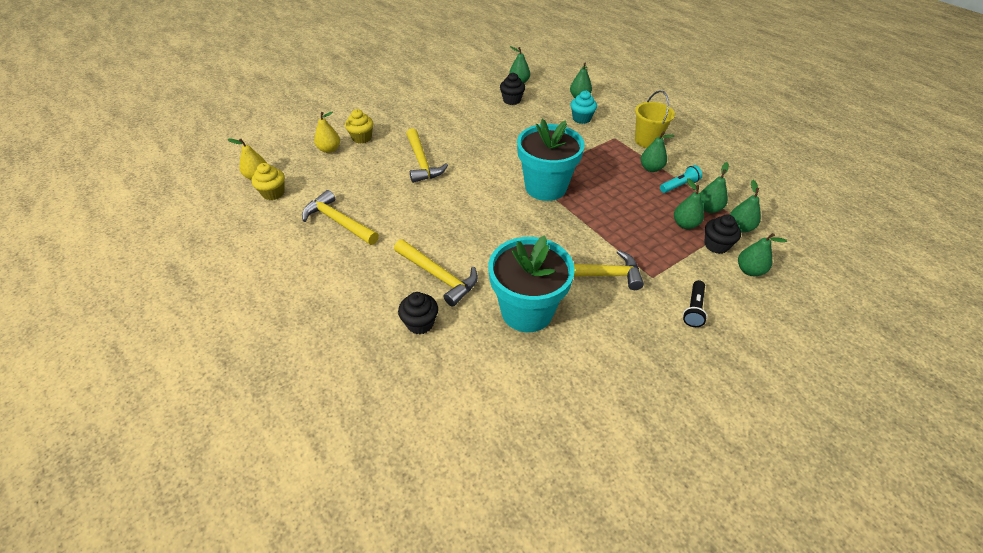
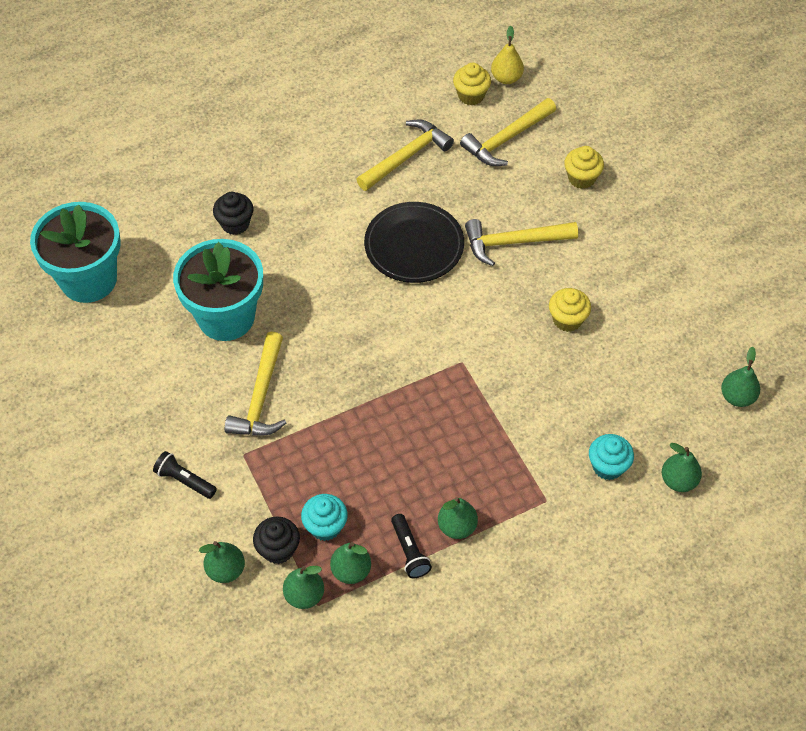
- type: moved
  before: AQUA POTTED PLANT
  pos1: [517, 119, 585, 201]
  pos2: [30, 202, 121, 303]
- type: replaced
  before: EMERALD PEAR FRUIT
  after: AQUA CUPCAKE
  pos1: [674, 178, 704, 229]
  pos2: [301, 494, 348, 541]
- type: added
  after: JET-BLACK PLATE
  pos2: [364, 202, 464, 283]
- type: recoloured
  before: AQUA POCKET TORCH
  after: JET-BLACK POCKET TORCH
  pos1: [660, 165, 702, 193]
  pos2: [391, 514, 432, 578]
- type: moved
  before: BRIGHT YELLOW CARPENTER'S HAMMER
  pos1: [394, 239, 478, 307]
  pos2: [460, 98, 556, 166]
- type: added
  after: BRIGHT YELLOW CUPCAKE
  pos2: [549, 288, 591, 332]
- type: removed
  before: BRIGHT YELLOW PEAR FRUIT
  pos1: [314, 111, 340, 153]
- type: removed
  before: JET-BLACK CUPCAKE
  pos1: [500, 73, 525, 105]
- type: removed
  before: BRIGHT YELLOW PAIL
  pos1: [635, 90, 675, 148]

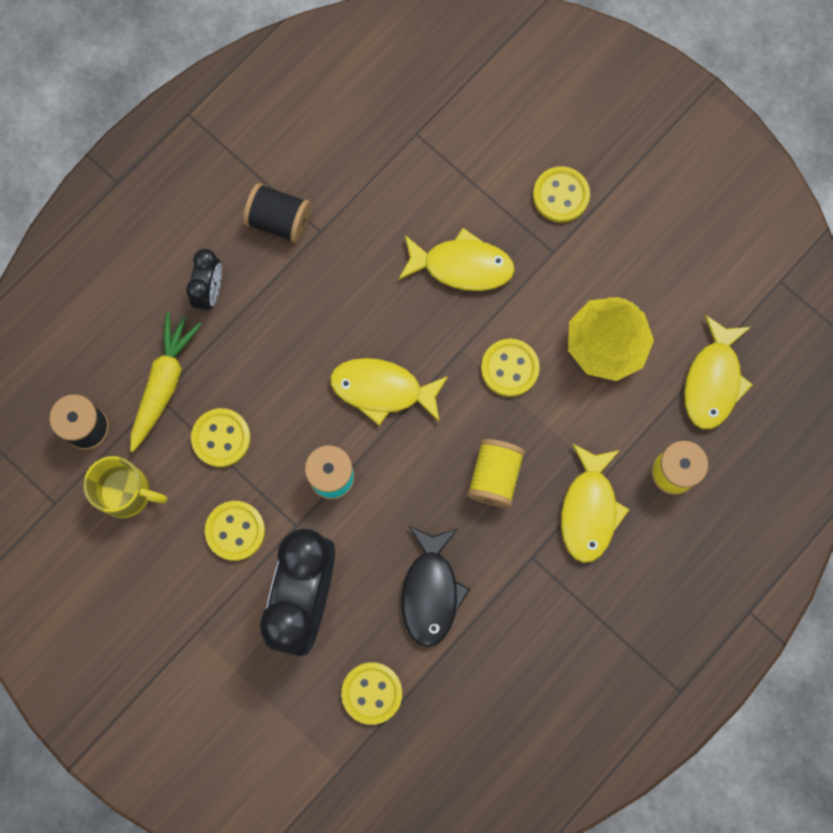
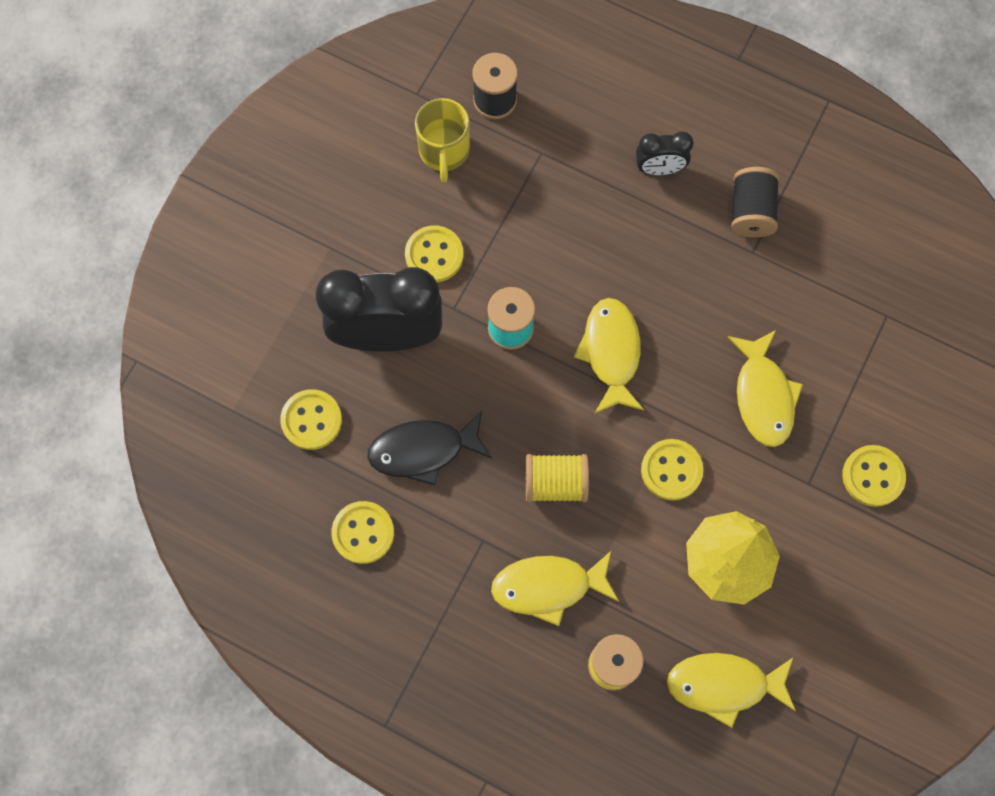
- type: moved
  before: BRIGHT YELLOW SEWING BUTTON
  pos1: [191, 408, 251, 467]
  pos2: [331, 501, 394, 564]
- type: removed
  before: BRIGHT YELLOW CARROT
  pos1: [130, 312, 202, 452]

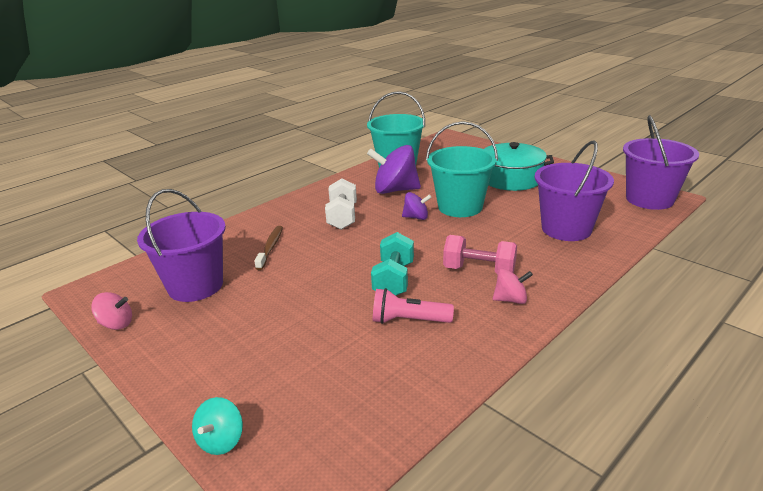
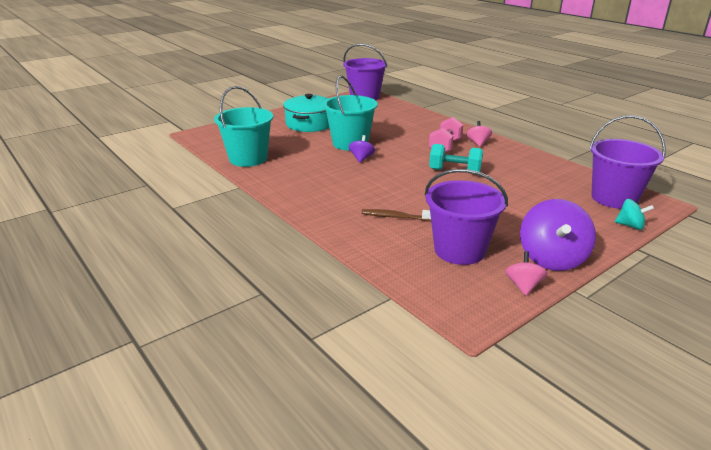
- type: moved
  before: VIOLET WHIRLIGIG
  pos1: [367, 145, 421, 194]
  pos2: [520, 199, 596, 271]
- type: moved
  before: VIOLET PAIL
  pos1: [535, 141, 614, 241]
  pos2: [589, 115, 666, 209]
- type: removed
  before: PURE WHITE HAND WEIGHT
  pos1: [325, 178, 357, 230]
- type: removed
  before: ROSY POCKET TORCH
  pos1: [373, 288, 454, 324]

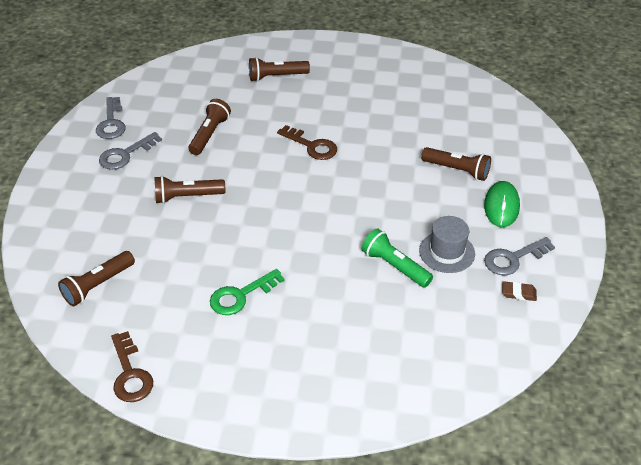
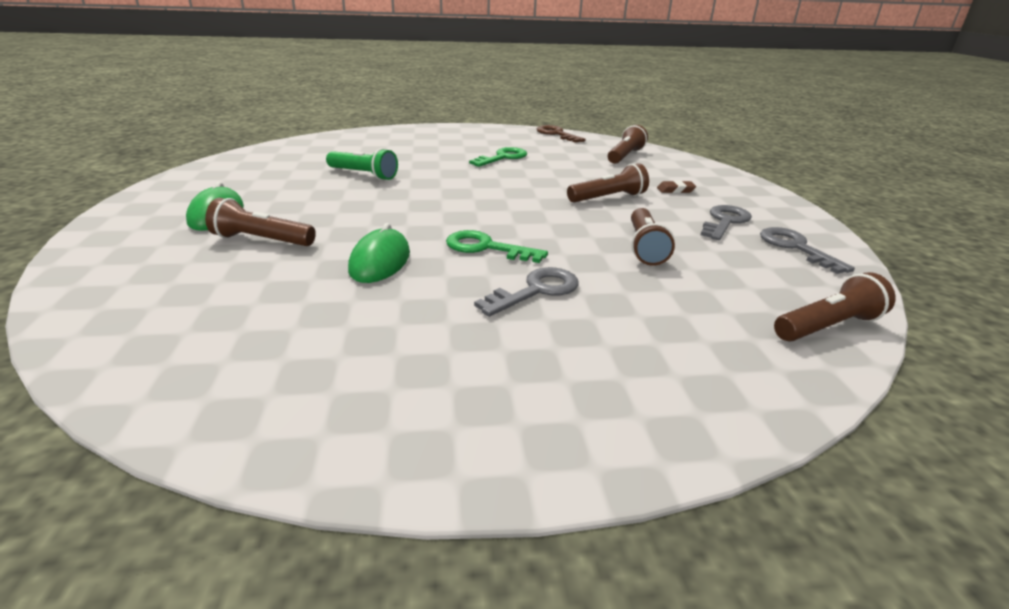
- type: added
  after: EMERALD COMPUTER MOUSE
  pos2: [348, 223, 410, 283]
- type: recoloured
  before: BROWN DOOR KEY
  after: EMERALD DOOR KEY
  pos1: [277, 125, 337, 160]
  pos2: [446, 230, 548, 263]
- type: moved
  before: ASH-GREY DOOR KEY
  pos1: [484, 237, 555, 276]
  pos2: [474, 267, 579, 317]
- type: moved
  before: BROWN ERASER
  pos1: [502, 281, 537, 301]
  pos2: [657, 180, 696, 193]
- type: moved
  before: BROWN POCKET TORCH
  pos1: [249, 57, 310, 82]
  pos2: [774, 272, 896, 341]
- type: removed
  before: ASH-GREY TALL HAT
  pos1: [419, 216, 475, 273]

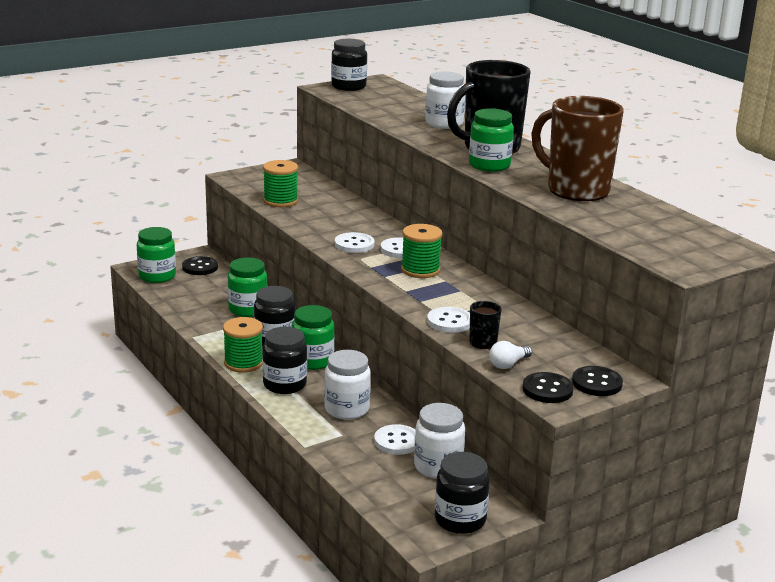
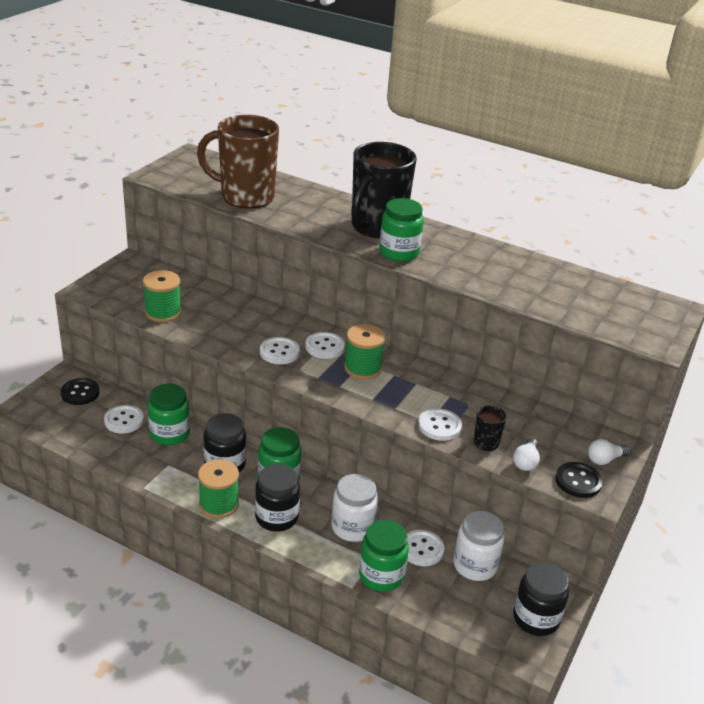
- type: added
  after: PURE WHITE SEWING BUTTON
  pos2: [104, 405, 144, 433]
- type: moved
  before: BROWN TEA MUG
  pos1: [531, 96, 624, 201]
  pos2: [197, 115, 279, 209]
- type: moved
  before: EMERALD JAR
  pos1: [137, 227, 176, 283]
  pos2: [359, 520, 409, 592]
- type: replaced
  before: JET-BLACK SEWING BUTTON
  after: PURE WHITE LIGHT BULB
  pos1: [572, 366, 623, 396]
  pos2: [588, 439, 631, 465]
- type: removed
  before: JET-BLACK JAR
  pos1: [331, 39, 367, 91]
- type: removed
  before: PURE WHITE JAR
  pos1: [425, 71, 465, 129]

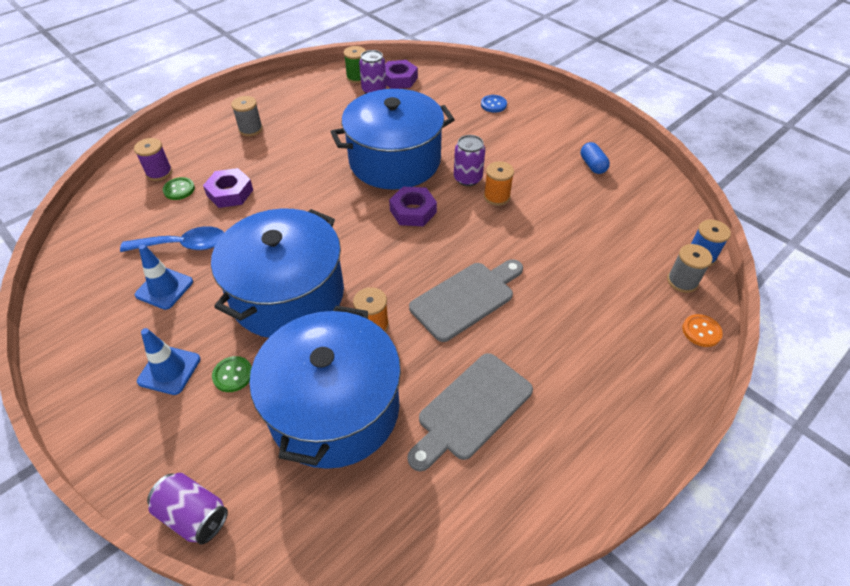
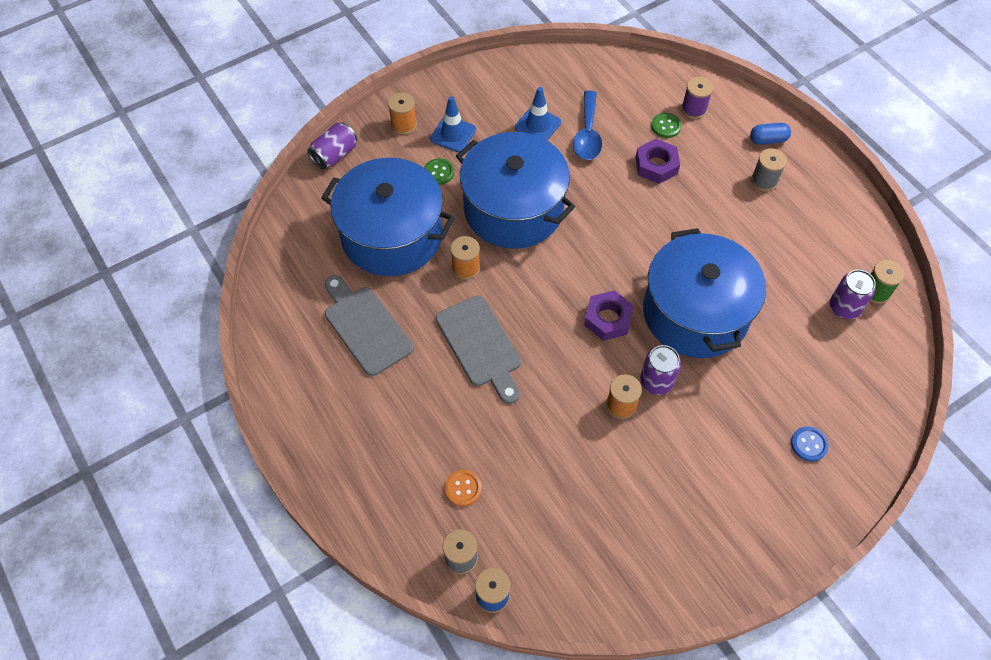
- type: added
  after: ORANGE-COLOURED REEL OF THREAD
  pos2: [388, 92, 417, 135]
- type: moved
  before: ORANGE-COLOURED SEWING BUTTON
  pos1: [682, 314, 723, 347]
  pos2: [445, 470, 482, 506]
- type: moved
  before: ROYAL BLUE PILL SHAPE
  pos1: [581, 142, 610, 174]
  pos2: [750, 123, 791, 145]
- type: removed
  before: VIOLET NUT
  pos1: [385, 60, 418, 89]

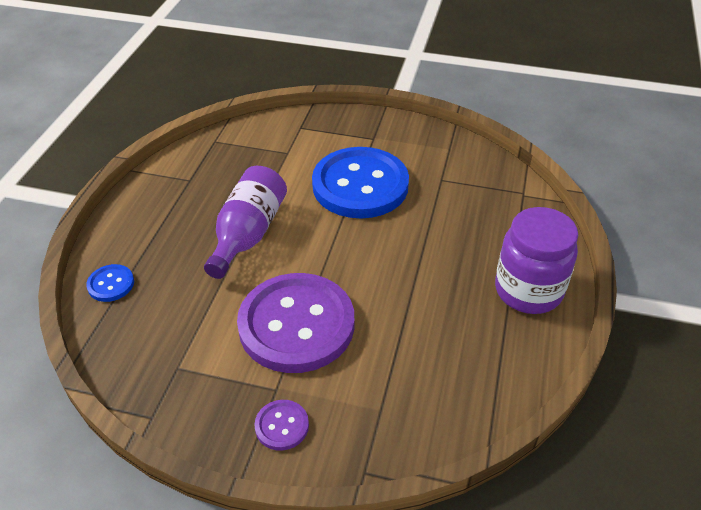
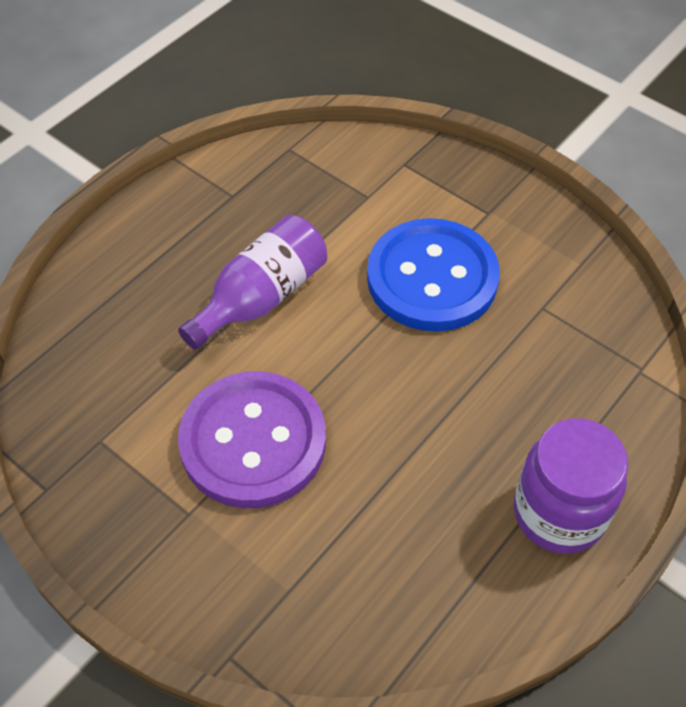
- type: removed
  before: ROYAL BLUE SEWING BUTTON
  pos1: [86, 264, 134, 302]
- type: removed
  before: VIOLET SEWING BUTTON
  pos1: [254, 400, 309, 451]

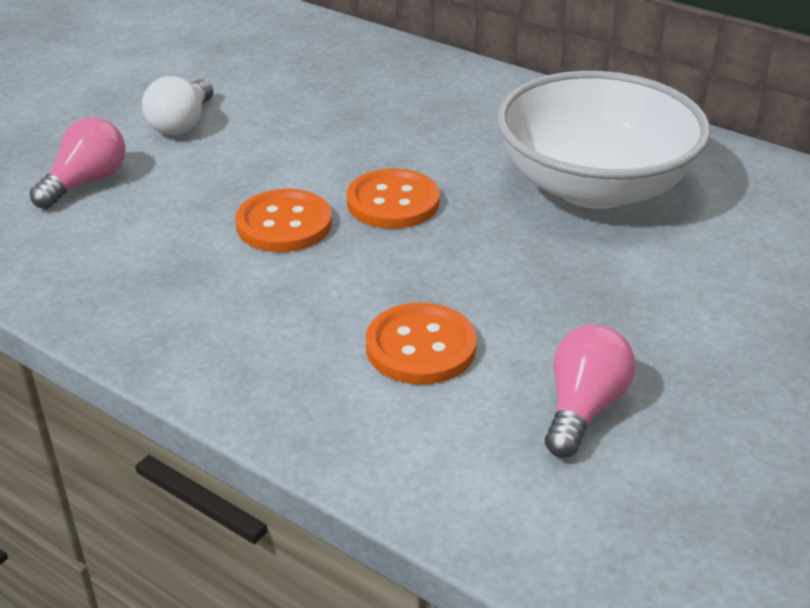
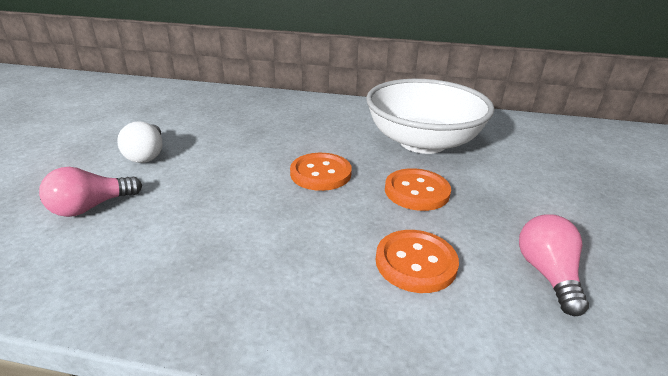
- type: turned
  before: ROSY LIGHT BULB
  pos1: [30, 117, 126, 209]
  pos2: [39, 167, 142, 217]
  turn: -135
- type: moved
  before: ORANGE-COLOURED SEWING BUTTON
  pos1: [235, 189, 332, 252]
  pos2: [385, 168, 451, 211]

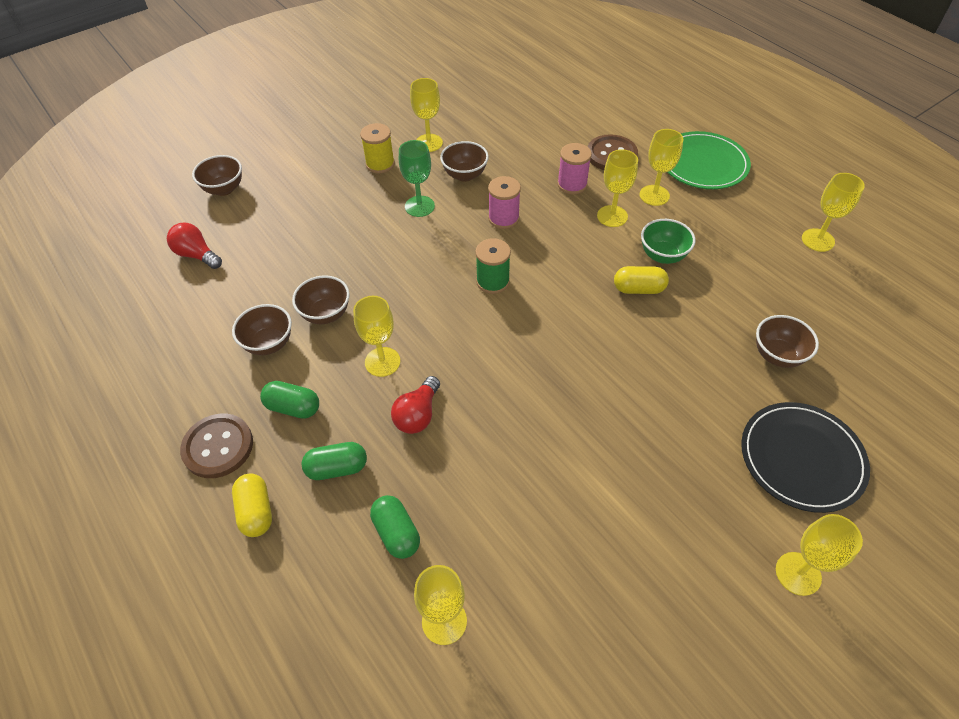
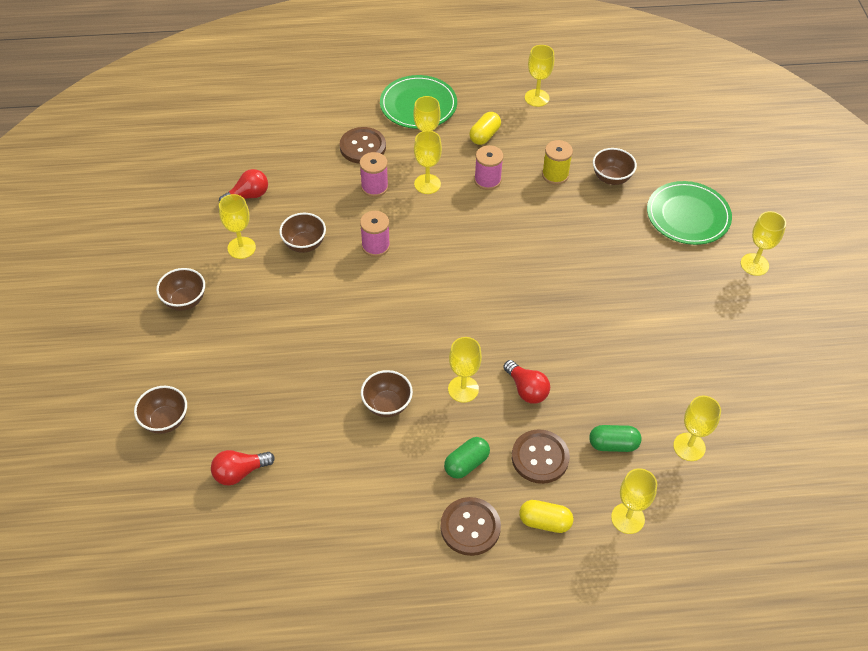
- type: moved
  before: BROWN SERVING BOWL
  pos1: [232, 304, 292, 355]
  pos2: [156, 268, 205, 311]
- type: added
  after: SCARLET LIGHT BULB
  pos2: [219, 169, 268, 202]
- type: moved
  before: BRIGHT YELLOW PILL SHAPE
  pos1: [614, 266, 669, 294]
  pos2: [469, 112, 501, 145]
- type: replaced
  before: EMERALD SERVING BOWL
  after: ROSY REEL OF THREAD
  pos1: [641, 219, 695, 264]
  pos2: [474, 145, 504, 190]
- type: replaced
  before: EMERALD PILL SHAPE
  after: BROWN SEWING BUTTON
  pos1: [302, 442, 367, 480]
  pos2: [512, 429, 570, 484]
- type: moved
  before: BRIGHT YELLOW REEL OF THREAD
  pos1: [360, 123, 395, 174]
  pos2: [542, 140, 573, 185]
- type: added
  after: BRIGHT YELLOW GOBLET
  pos2: [611, 468, 657, 534]
- type: recoloured
  before: JET-BLACK PLATE
  after: EMERALD PLATE
  pos1: [741, 402, 870, 513]
  pos2: [647, 181, 732, 245]
- type: removed
  before: EMERALD GOBLET
  pos1: [399, 140, 435, 217]
- type: removed
  before: EMERALD REEL OF THREAD
  pos1: [475, 238, 511, 294]

